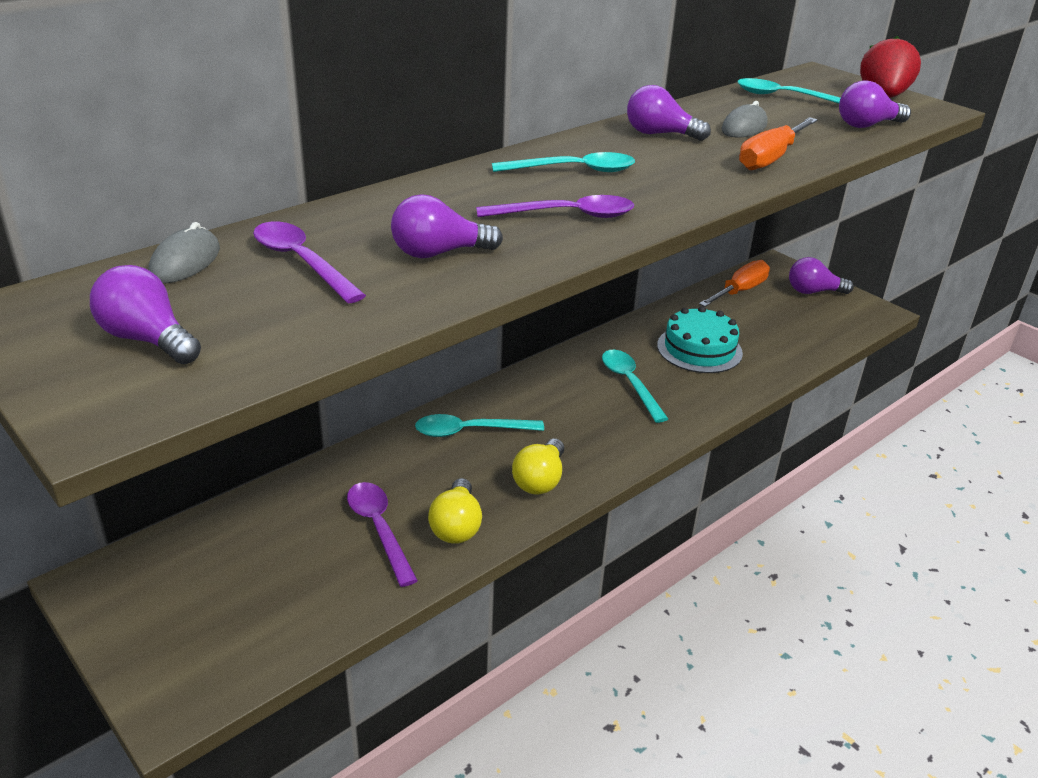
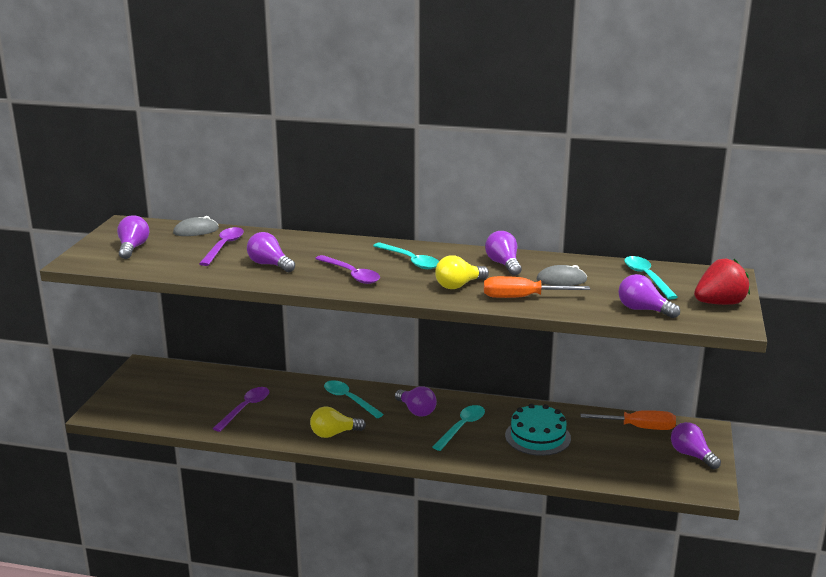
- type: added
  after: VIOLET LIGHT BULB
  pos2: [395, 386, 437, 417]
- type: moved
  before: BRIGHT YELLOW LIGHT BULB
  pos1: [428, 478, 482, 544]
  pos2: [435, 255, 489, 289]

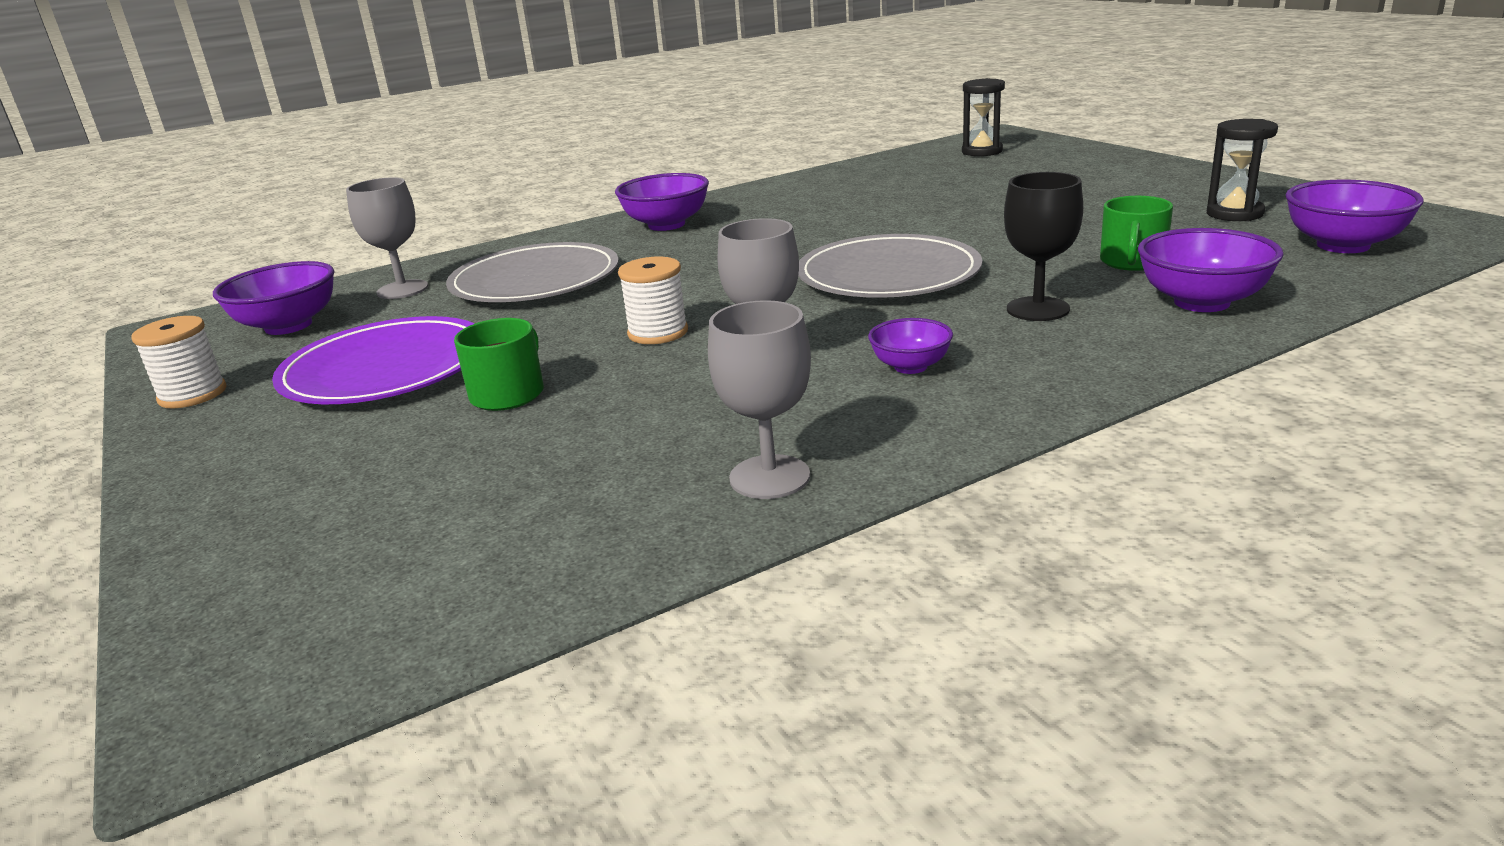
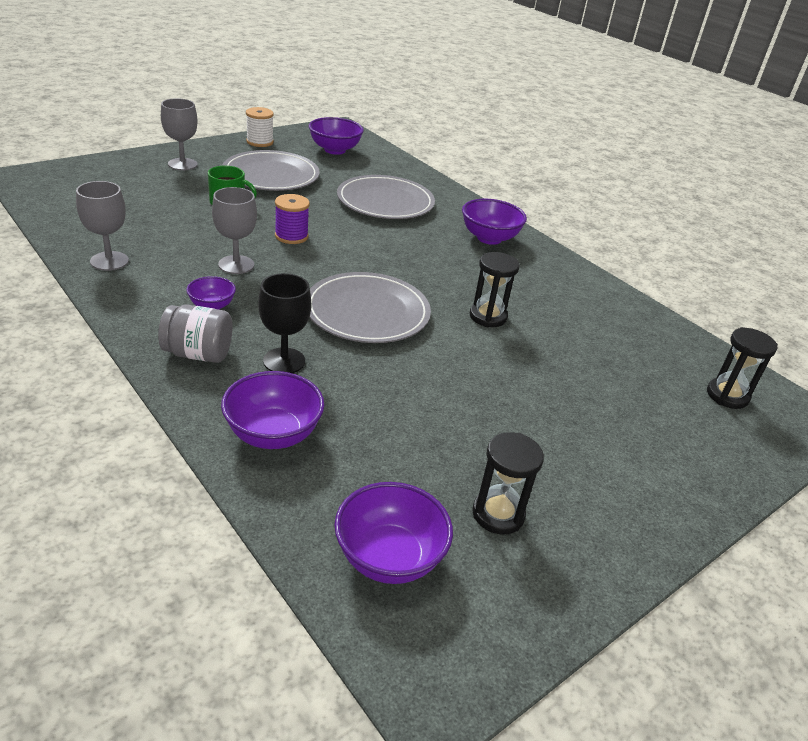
- type: added
  after: ASH-GREY JAR
  pos2: [158, 304, 233, 363]
- type: moved
  before: ASH-GREY GOBLET
  pos1: [346, 177, 428, 299]
  pos2: [161, 98, 197, 170]
- type: recoloured
  before: VIOLET PLATE
  after: ASH-GREY PLATE
  pos1: [272, 316, 475, 404]
  pos2: [222, 150, 320, 191]
- type: recoloured
  before: PURE WHITE REEL OF THREAD
  after: VIOLET REEL OF THREAD
  pos1: [618, 257, 688, 344]
  pos2: [275, 194, 310, 244]
- type: added
  after: JET-BLACK HOURGLASS
  pos2: [470, 252, 520, 327]
- type: removed
  before: EMERALD TEA MUG
  pos1: [1100, 196, 1173, 271]

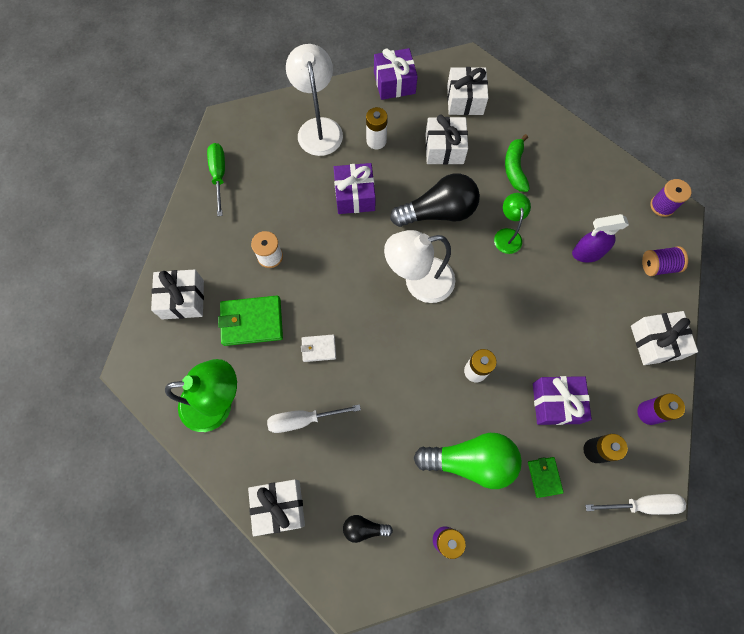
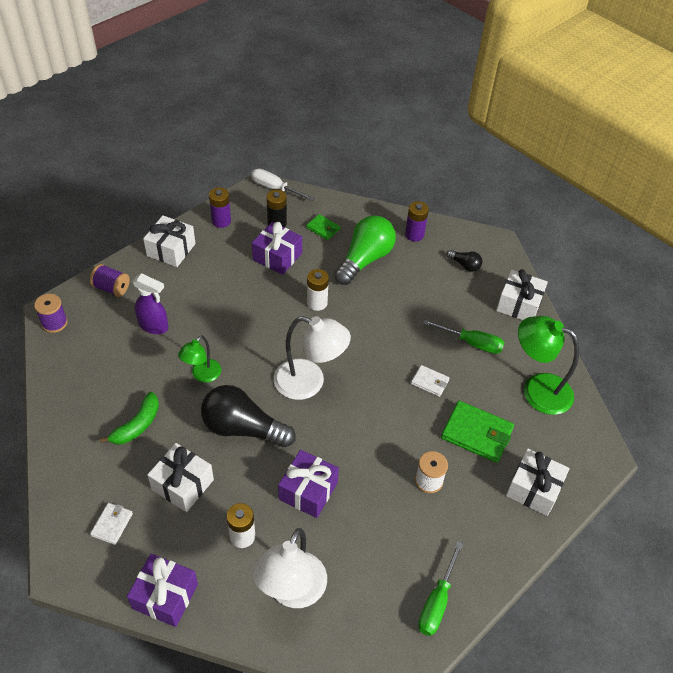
- type: replaced
  before: PURE WHITE WRAPPED GIFT
  after: PURE WHITE BILLFOLD
  pos1: [447, 67, 488, 115]
  pos2: [90, 503, 133, 545]
- type: turned
  before: EMERALD BILLFOLD
  pos1: [528, 457, 564, 498]
  pos2: [306, 214, 340, 240]
  turn: -75
- type: turned
  before: EMERALD LIGHT BULB
  pos1: [413, 433, 522, 489]
  pos2: [334, 215, 396, 285]
  turn: 90
- type: recoloured
  before: PURE WHITE FLAT SCREWDRIVER
  after: EMERALD FLAT SCREWDRIVER
  pos1: [267, 404, 361, 433]
  pos2: [423, 320, 504, 354]

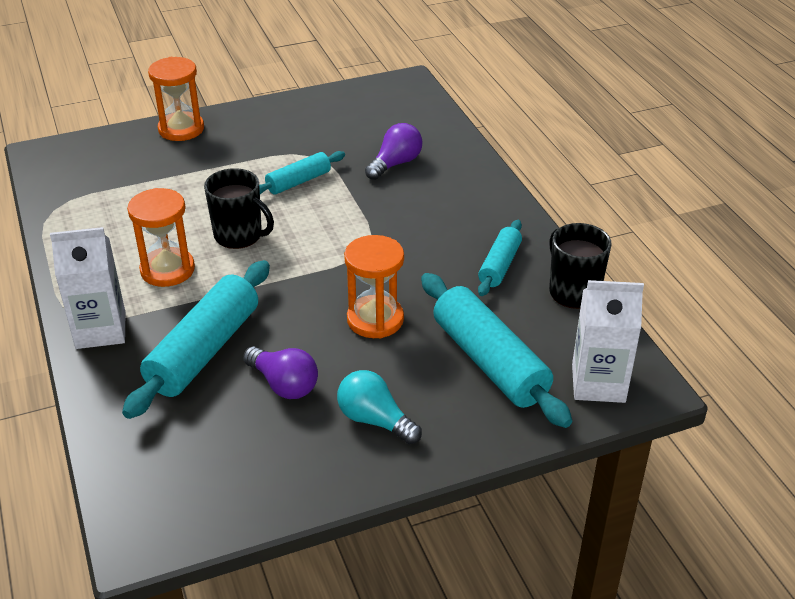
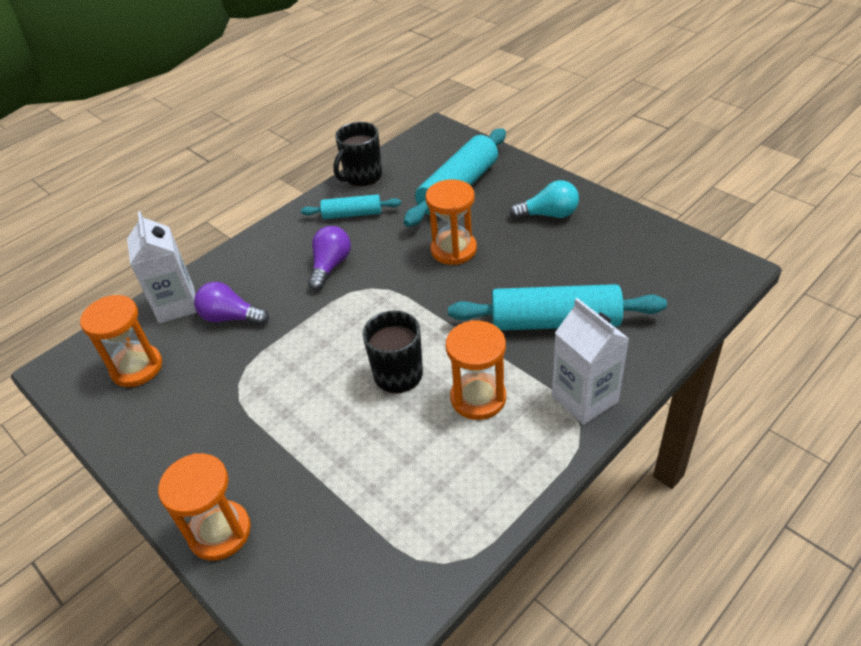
- type: added
  after: ORANGE-COLOURED HOURGLASS
  pos2: [80, 295, 162, 387]
- type: moved
  before: PURE WHITE JUICE CARTON
  pos1: [572, 280, 644, 403]
  pos2: [127, 211, 197, 323]
- type: moved
  before: VIOLET LIGHT BULB
  pos1: [243, 347, 318, 399]
  pos2: [308, 226, 351, 290]
- type: turned
  before: AQUA LIGHT BULB
  pos1: [337, 370, 422, 444]
  pos2: [510, 180, 579, 219]
  turn: -105
- type: removed
  before: AQUA PASTRY ROLLER
  pos1: [259, 151, 345, 195]

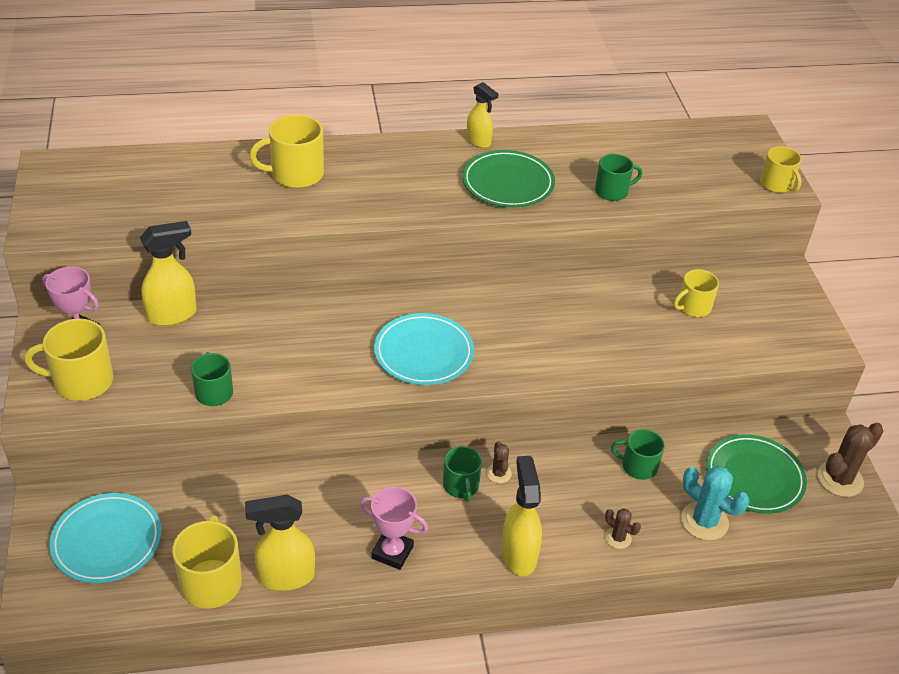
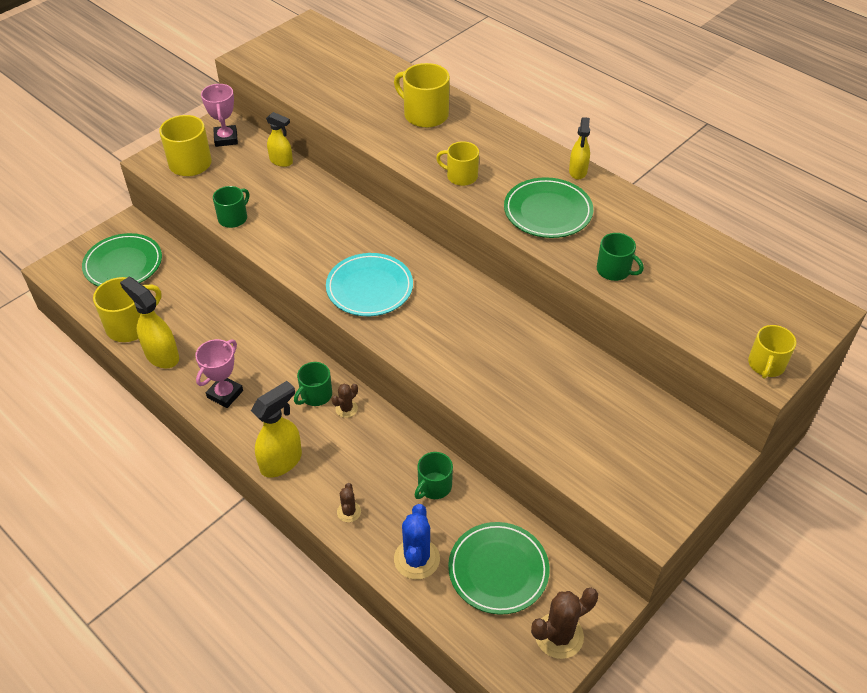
- type: recoloured
  before: AQUA PLATE
  after: EMERALD PLATE
  pos1: [49, 493, 161, 583]
  pos2: [82, 233, 162, 287]
- type: turned
  before: ROSY PRIZE CUP
  pos1: [360, 487, 428, 570]
  pos2: [195, 339, 243, 408]
  turn: 45
- type: resized
  before: BRIGHT YELLOW SPRAY BOTTLE
  pos1: [140, 221, 197, 326]
  pos2: [266, 112, 293, 167]
  scale: 0.65
- type: recoloured
  before: AQUA PRICKLY PLANT
  after: ROYAL BLUE PRICKLY PLANT
  pos1: [681, 466, 749, 541]
  pos2: [394, 504, 440, 580]
- type: turned
  before: EMERALD TEA MUG
  pos1: [611, 429, 665, 480]
  pos2: [415, 452, 453, 499]
  turn: -120
- type: moved
  before: BRIGHT YELLOW TEA MUG
  pos1: [674, 269, 719, 317]
  pos2: [436, 141, 479, 186]
- type: turned
  before: BROWN PRICKLY PLANT
  pos1: [817, 422, 883, 497]
  pos2: [531, 588, 598, 659]
  turn: -45

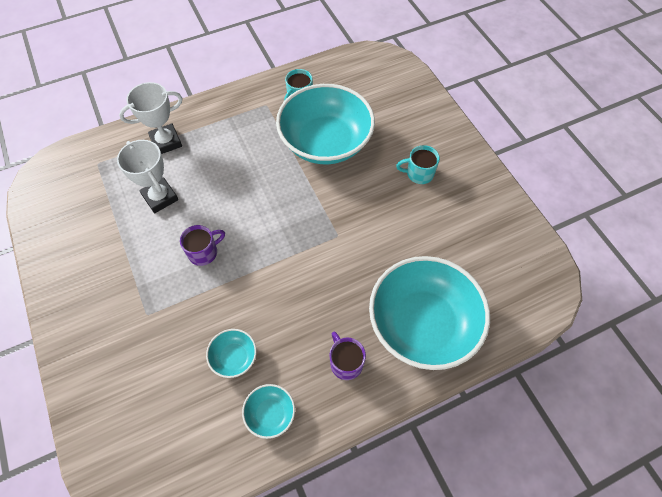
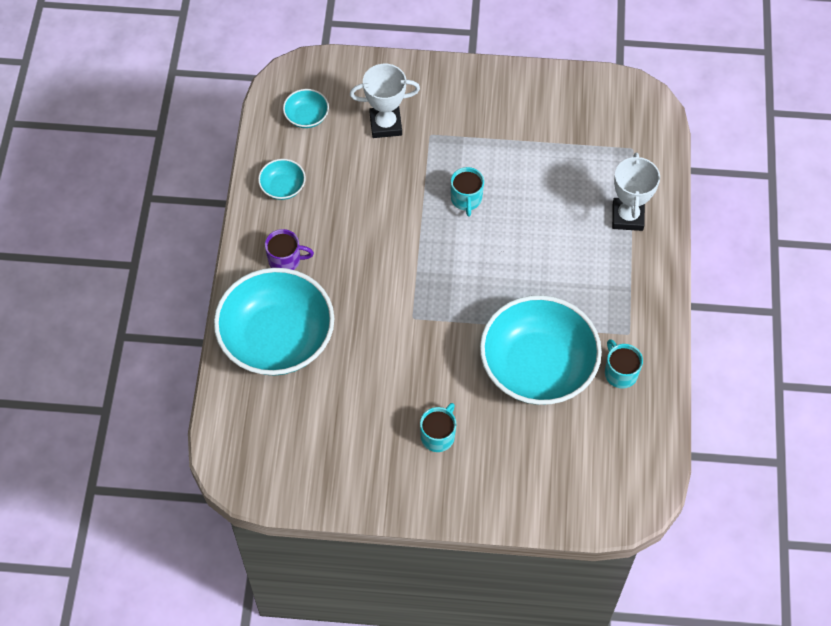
- type: moved
  before: AQUA SERVING BOWL
  pos1: [206, 329, 257, 378]
  pos2: [283, 89, 329, 128]
- type: moved
  before: PURE WHITE PRIZE CUP
  pos1: [117, 140, 178, 213]
  pos2: [350, 64, 420, 138]
- type: recoloured
  before: VIOLET TEA MUG
  after: AQUA TEA MUG
  pos1: [180, 225, 225, 266]
  pos2: [451, 167, 484, 217]

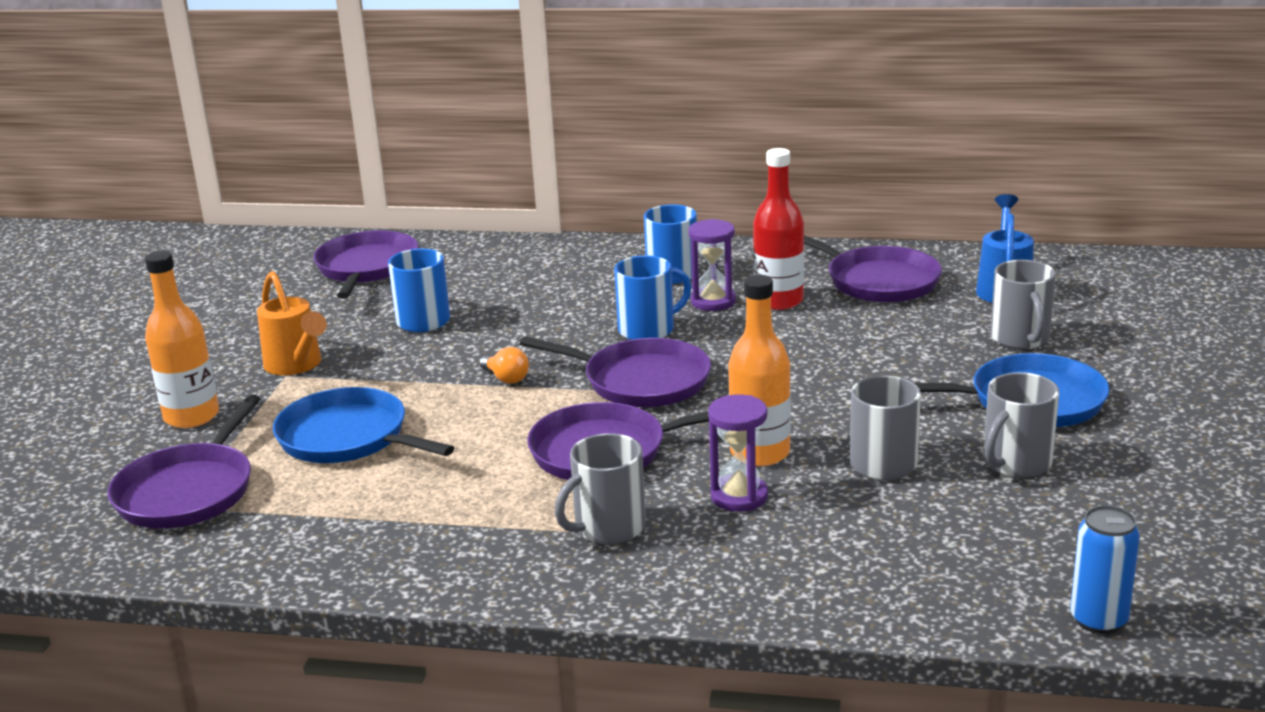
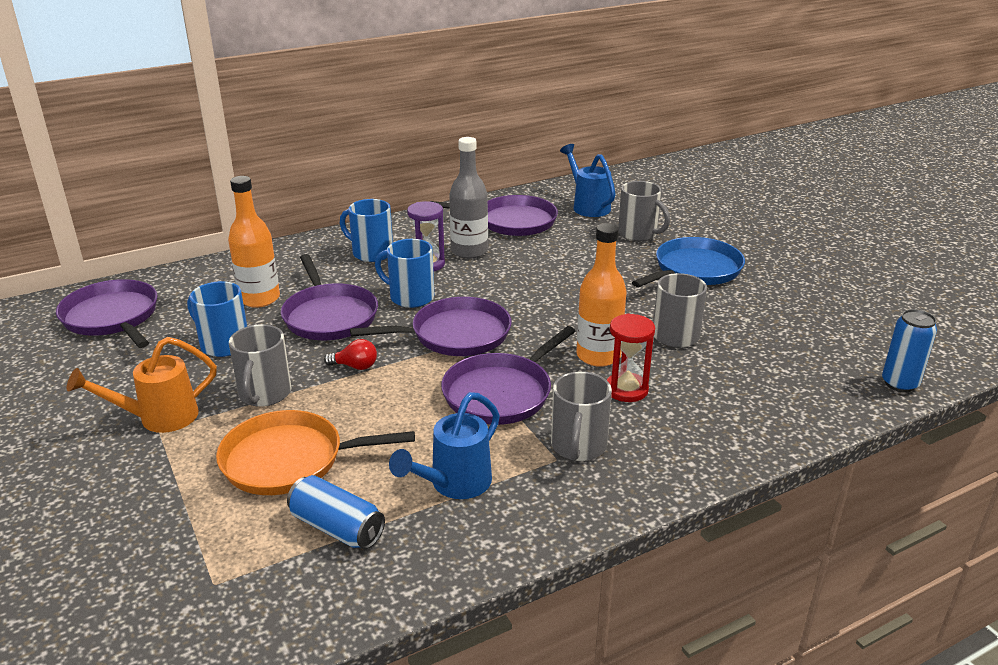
- type: turned
  before: ORANGE-COLOURED WATERING CAN
  pos1: [257, 271, 327, 375]
  pos2: [67, 337, 217, 433]
  turn: 135
- type: recoloured
  before: ROYAL BLUE SKILLET
  after: ORANGE-COLOURED SKILLET
  pos1: [273, 387, 454, 463]
  pos2: [216, 410, 415, 495]
- type: moved
  before: ORANGE-COLOURED BOTTLE
  pos1: [145, 251, 219, 428]
  pos2: [228, 176, 280, 308]
- type: moved
  before: ASH-GREY TEA MUG
  pos1: [984, 372, 1059, 478]
  pos2: [229, 324, 292, 407]
- type: moved
  before: VIOLET SKILLET
  pos1: [108, 395, 261, 529]
  pos2: [281, 254, 378, 340]
- type: added
  after: ROYAL BLUE SODA CAN
  pos2: [287, 475, 385, 549]
- type: recoloured
  before: ORANGE-COLOURED LIGHT BULB
  after: SCARLET LIGHT BULB
  pos1: [479, 347, 529, 384]
  pos2: [324, 339, 377, 370]
- type: turned
  before: ROYAL BLUE TEA MUG
  pos1: [614, 255, 692, 340]
  pos2: [375, 239, 434, 308]
  turn: -90
- type: added
  after: ROYAL BLUE WATERING CAN
  pos2: [389, 392, 500, 499]
- type: recoloured
  before: SCARLET BOTTLE
  after: ASH-GREY BOTTLE
  pos1: [753, 148, 804, 310]
  pos2: [449, 137, 488, 259]
- type: recoloured
  before: VIOLET HOURGLASS
  after: SCARLET HOURGLASS
  pos1: [708, 394, 768, 512]
  pos2: [607, 313, 655, 402]

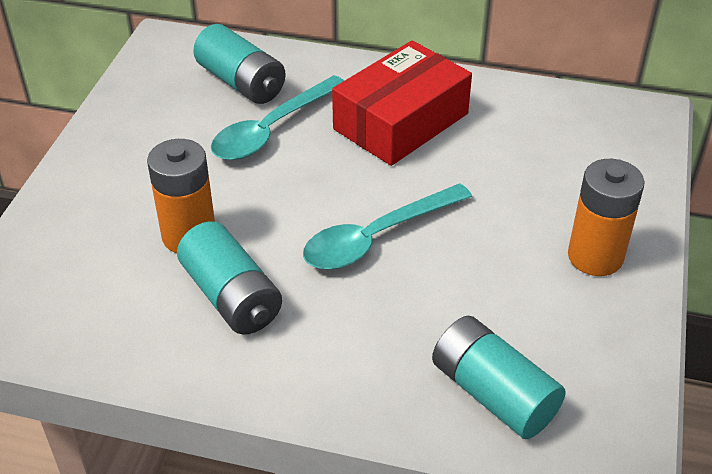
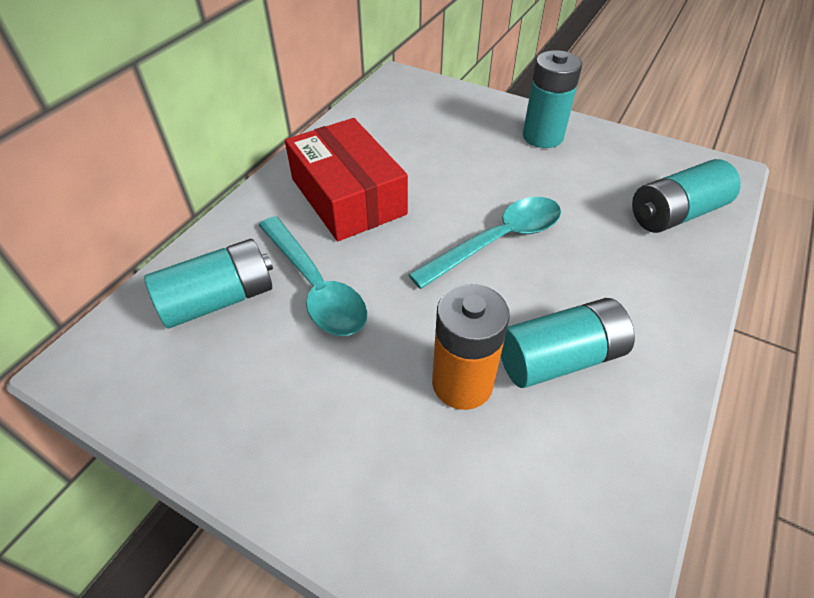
- type: turned
  before: AQUA SPOON
  pos1: [303, 183, 472, 270]
  pos2: [408, 197, 561, 289]
  turn: -105
- type: recoloured
  before: ORANGE-COLOURED POWER CELL
  after: AQUA POWER CELL
  pos1: [568, 159, 645, 276]
  pos2: [523, 50, 582, 148]

